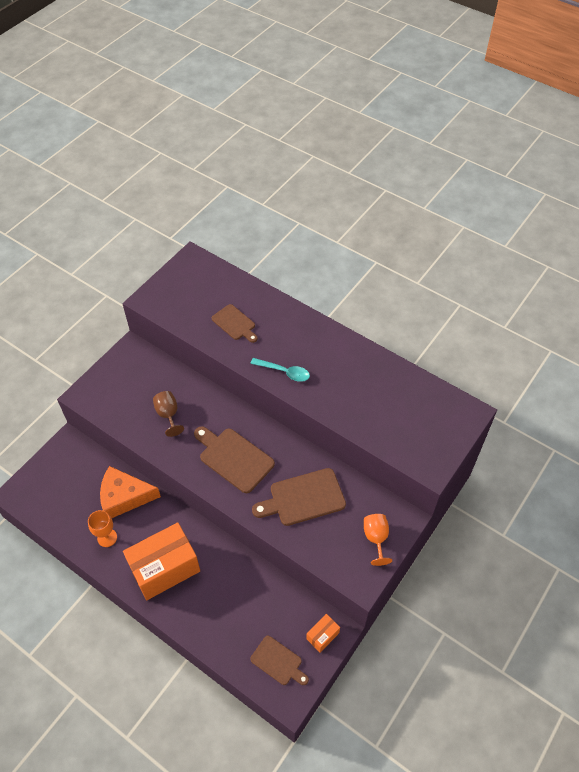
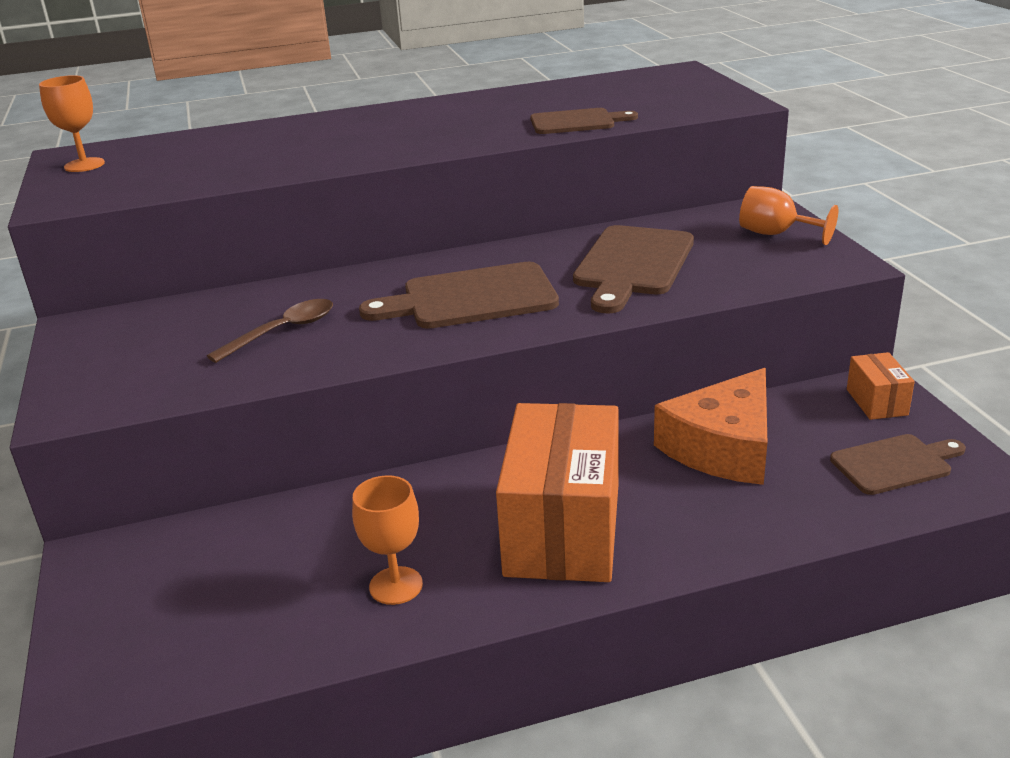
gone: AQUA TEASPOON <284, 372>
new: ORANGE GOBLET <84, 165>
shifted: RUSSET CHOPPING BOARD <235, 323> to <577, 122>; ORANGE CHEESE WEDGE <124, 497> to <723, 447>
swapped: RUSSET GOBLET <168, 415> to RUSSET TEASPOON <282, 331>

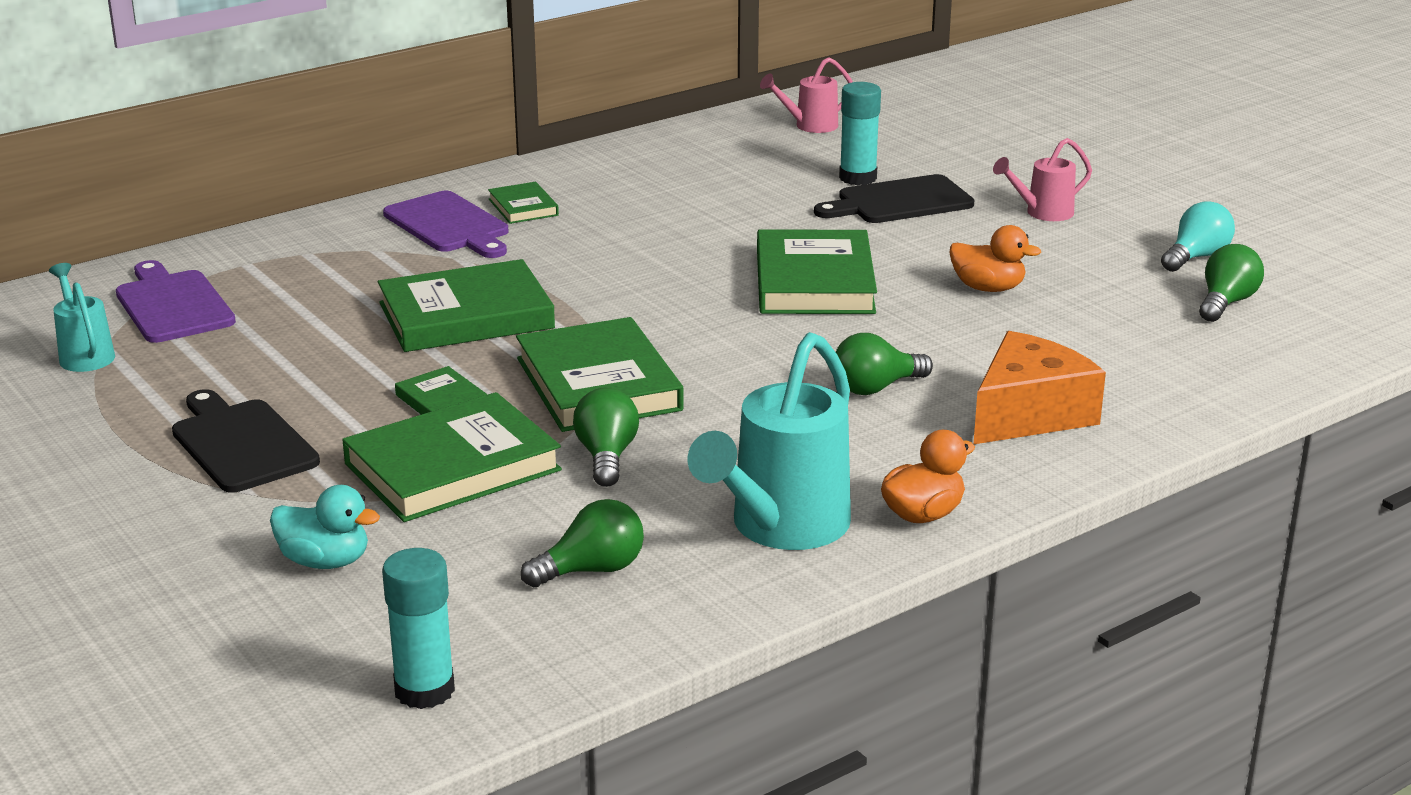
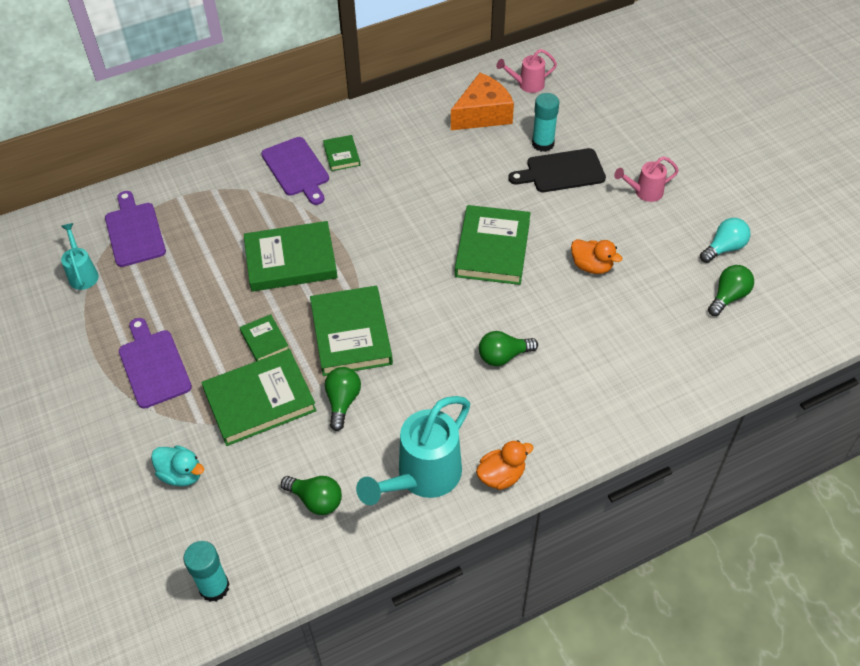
shifted: ORANGE CHEESE WEDGE <1029, 414> to <483, 114>
repainted: BLACK CHOPPING BOARD <242, 443> to PURPLE CHOPPING BOARD <153, 365>
rotated: EMERALD LIGHT BULB <592, 570> = <316, 500> 45 degrees clockwise

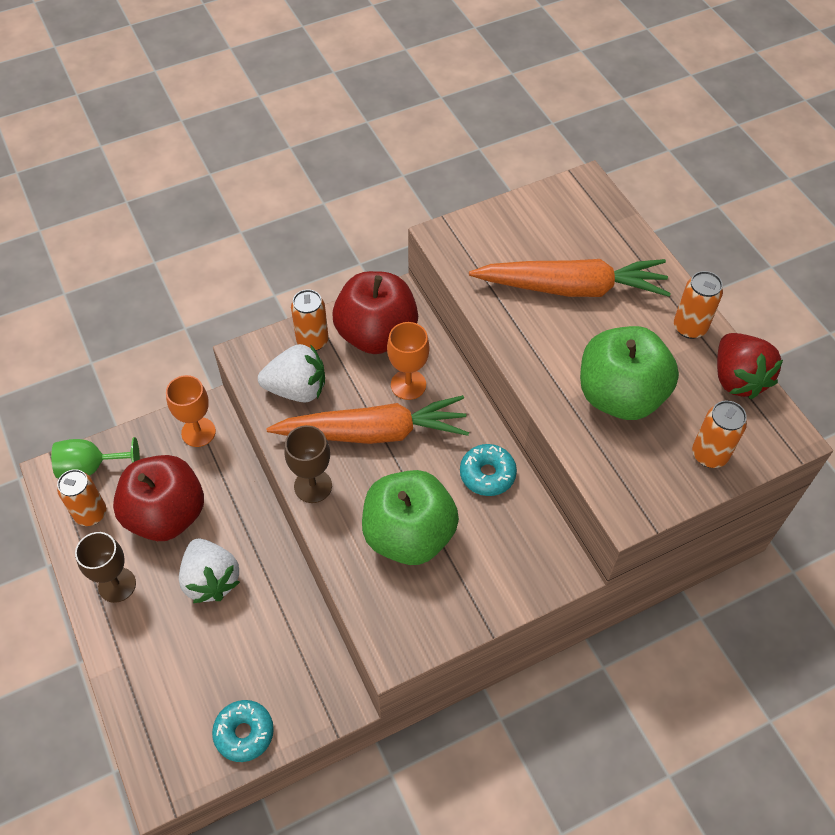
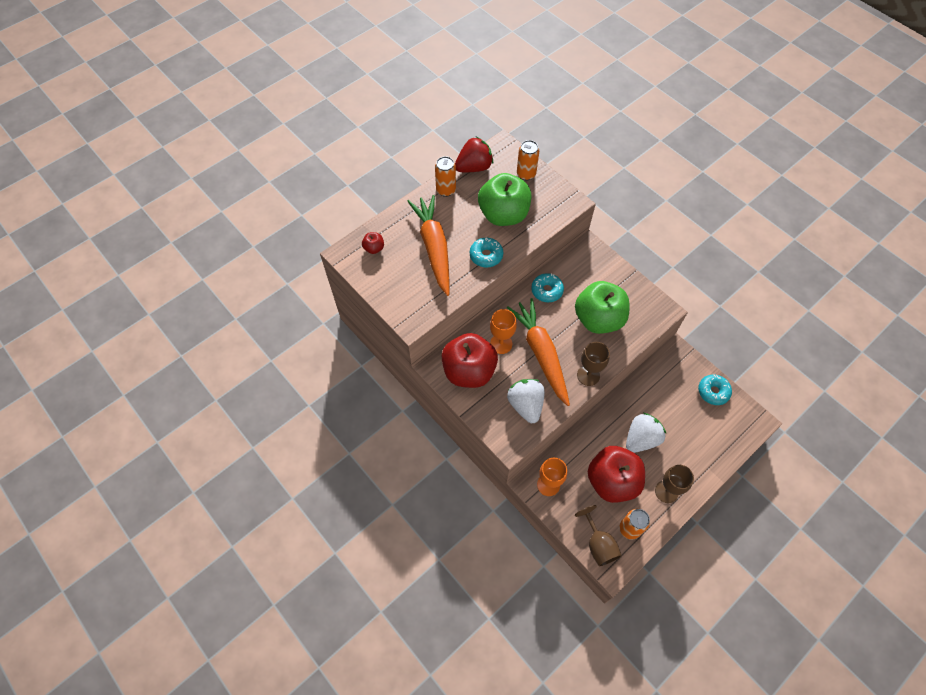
gone: ORANGE SODA CAN <312, 341>
new: SCARLET APPLE <374, 248>; AQUA DOUGHNUT <486, 256>
repainted: EMERALD GOBLET <91, 467> to RUSSET GOBLET <598, 544>

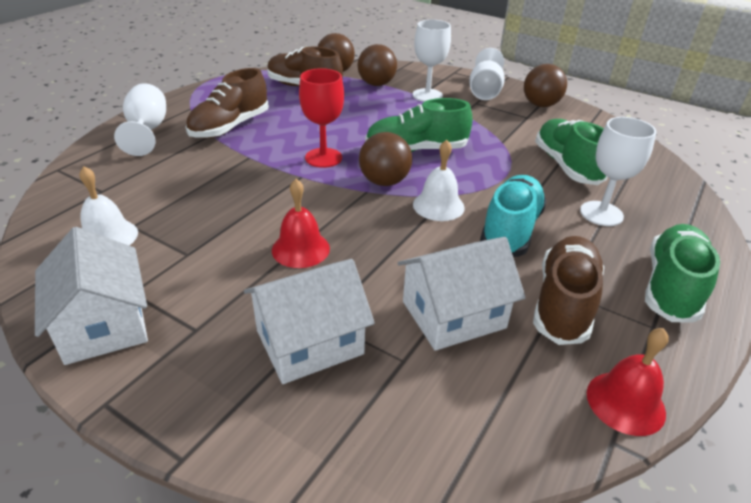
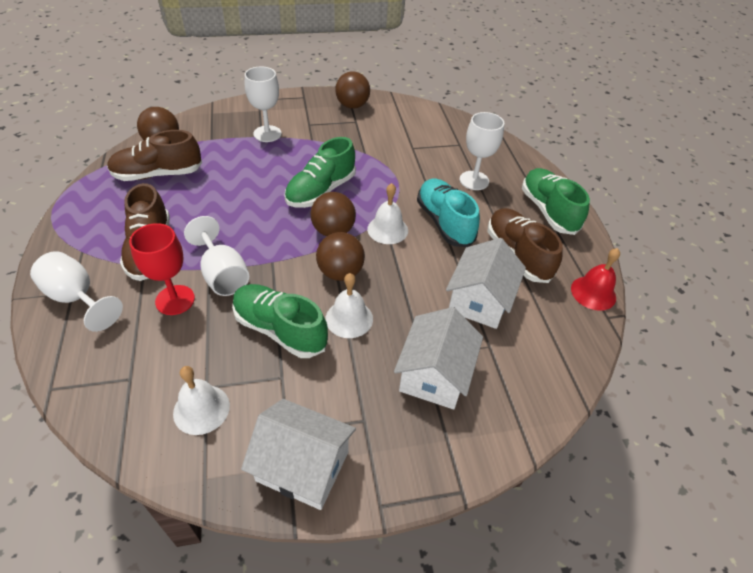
shifted: SCARLET GOBLET <323, 158> to <175, 300>; SNOW-WHITE GOBLET <485, 91> to <223, 275>; EMERALD LACE-UP SHOE <566, 166> to <280, 329>; RUSSET BALL <376, 84> to <340, 272>
repainted: SCARLET SCHOOL BELL <300, 249> to SNOW-WHITE SCHOOL BELL <349, 318>

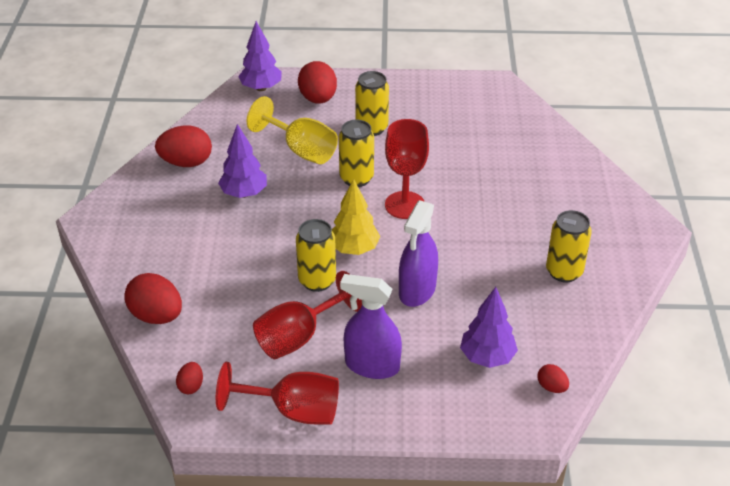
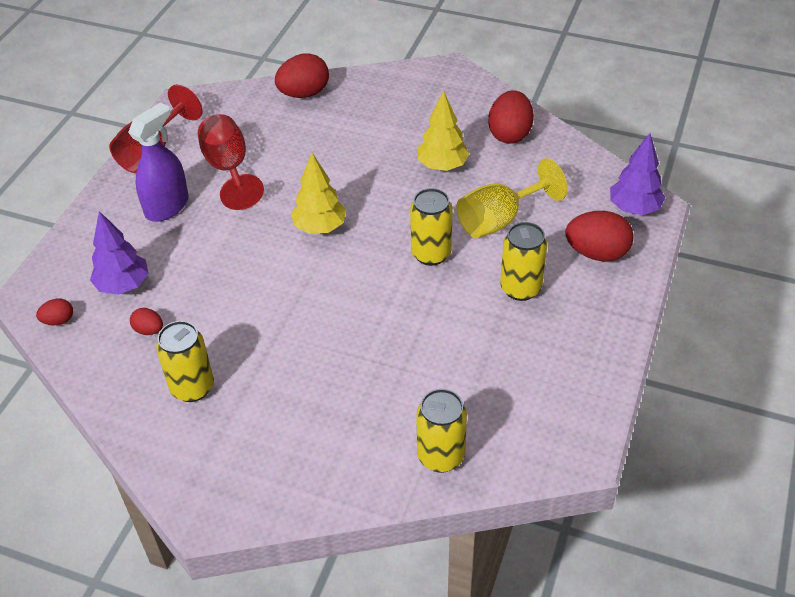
gone: SCARLET GOBLET <405, 205>; PURPLE SPRAY BOTTLE <417, 290>
shifted: SCARLET EGG SHAPE <191, 386> to <149, 330>; GOLDEN SODA CAN <317, 280> to <440, 456>
repainted: PURPLE TREE <244, 193> to GOLDEN TREE <442, 166>

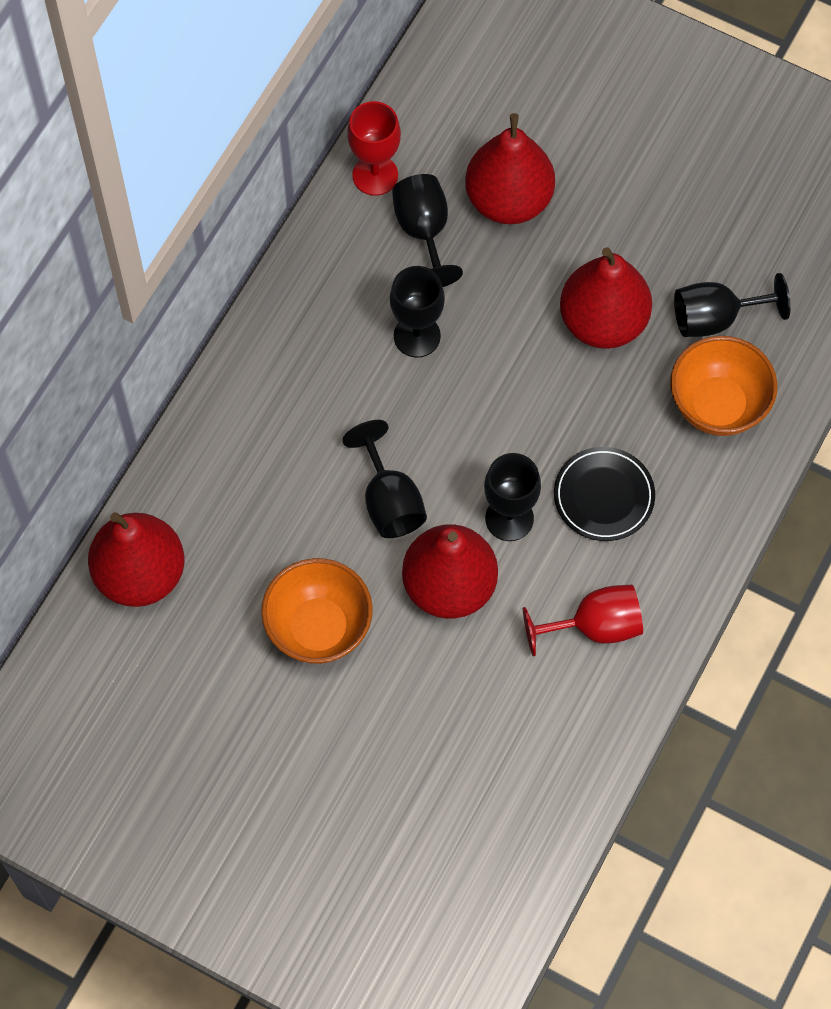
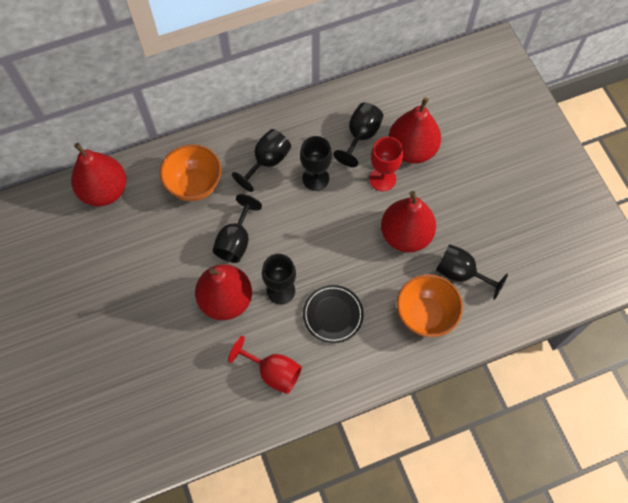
new: BLACK GOBLET <267, 162>
shifted: ORANGE DEEP DISH <319, 628> to <194, 185>; SCARLET GOBLET <375, 175> to <382, 179>

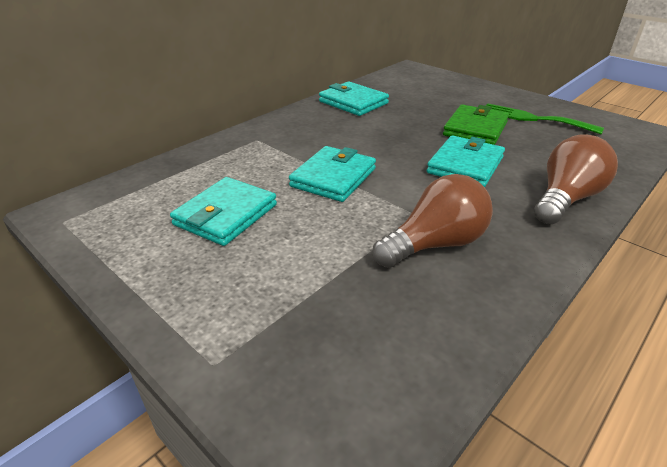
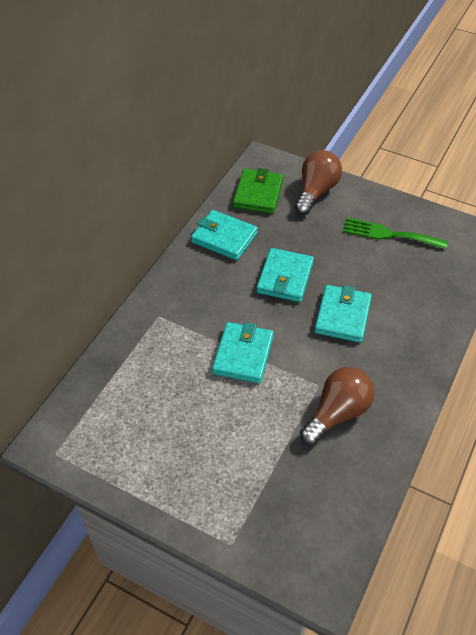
shifted: EMERALD BILLFOLD <475, 129> to <258, 194>; AQUA BILLFOLD <226, 215> to <285, 278>; RUSSET LIGHT BULB <565, 199> to <316, 192>

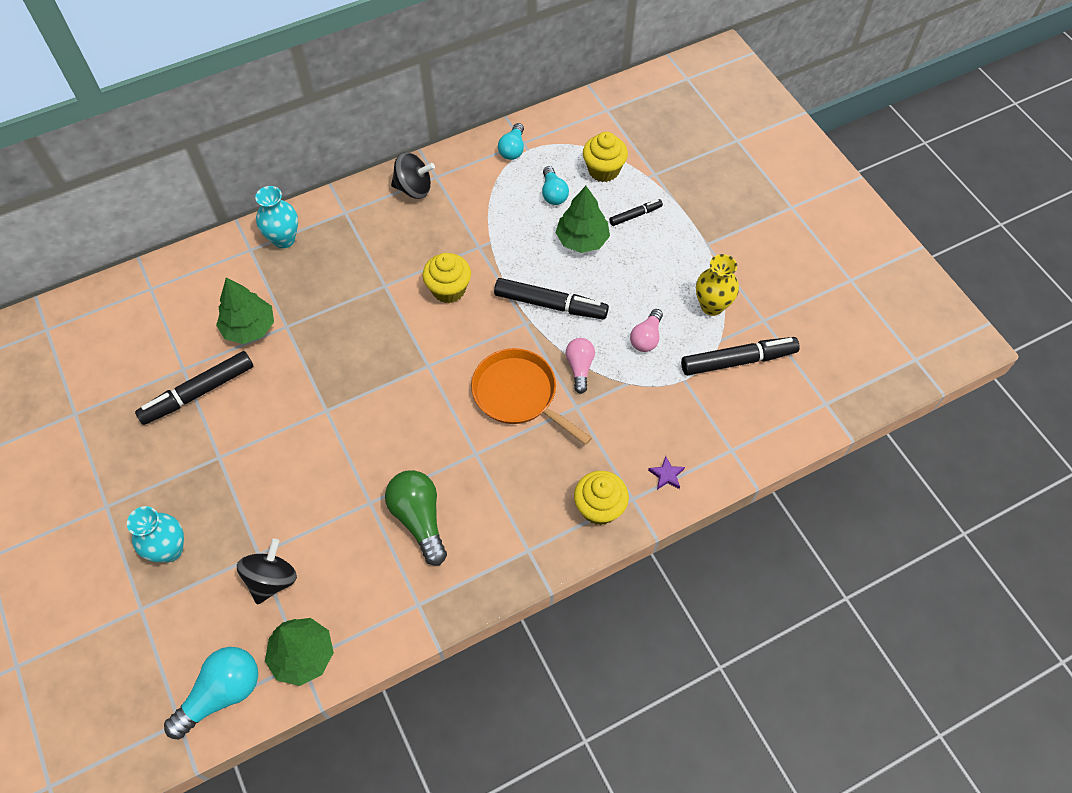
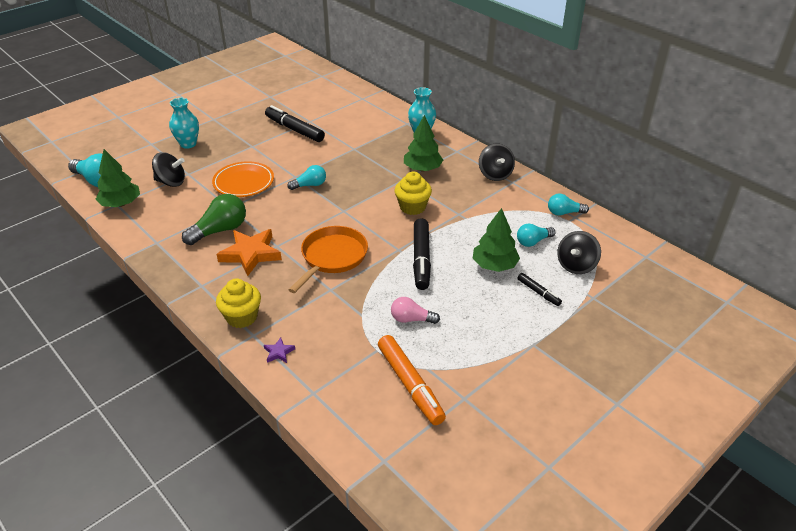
gone: ROSY LIGHT BULB <579, 367>; GOLDEN VASE <712, 306>
new: ORANGE DINNER PLATE <244, 183>; ORANGE FIVE-POINTED STAR <251, 254>; AQUA LIGHT BULB <310, 185>
shifted: EMERALD TREE <249, 328> to <422, 169>
swapped: GOLDEN FAIRY CAKE <603, 170> to BLACK TOY TOP <576, 265>
repainted: BLACK FELT PEN <738, 361> to ORANGE FELT PEN <410, 385>

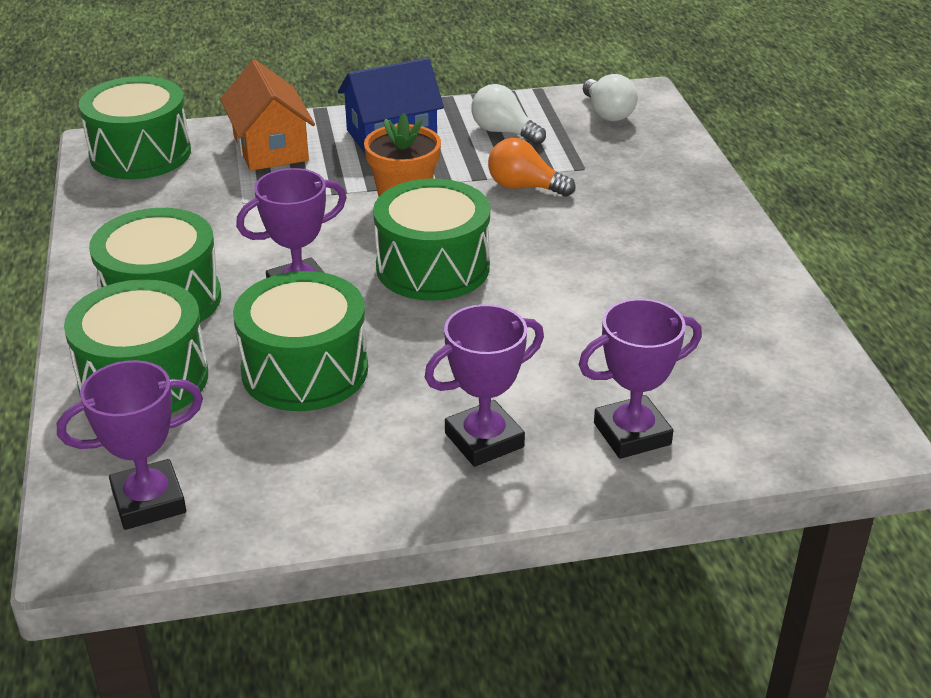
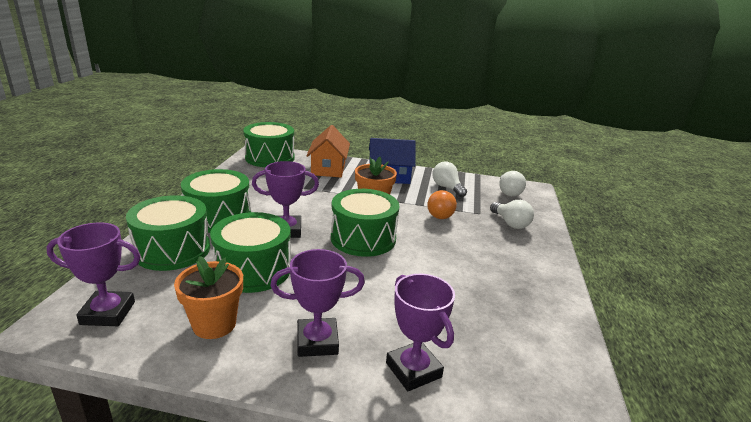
new: ORANGE POTTED PLANT <214, 324>; SNOW-WHITE LIGHT BULB <510, 223>
rotated: PURPLE PRIZE CUP <632, 434> = <413, 370> 60 degrees clockwise; ORANGE LIGHT BULB <524, 187> = <440, 214> 120 degrees counterclockwise

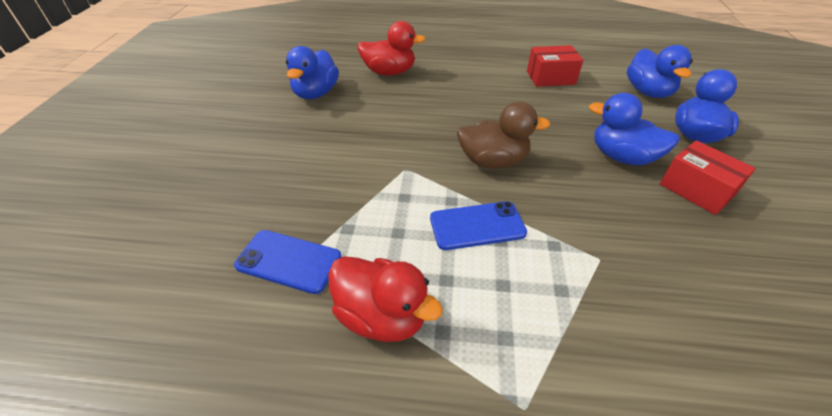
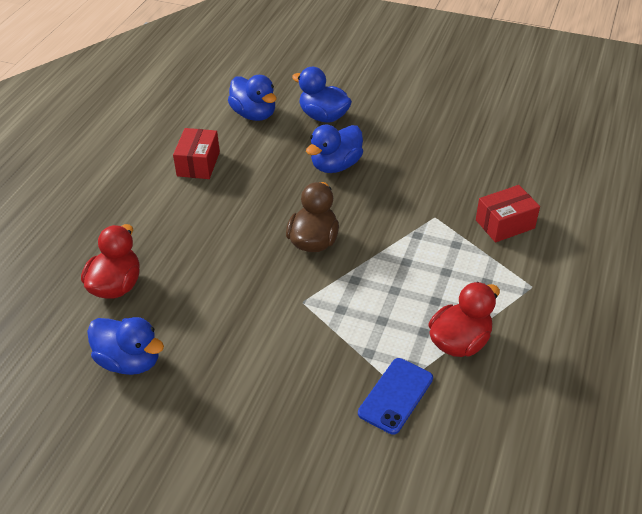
gone: ROYAL BLUE SMARTPHONE <477, 226>
shifted: SCARLET PACKAGE <696, 190> to <505, 224>
rotated: ROYAL BLUE RUBBER DUCK <648, 92> = <254, 114> 45 degrees clockwise

